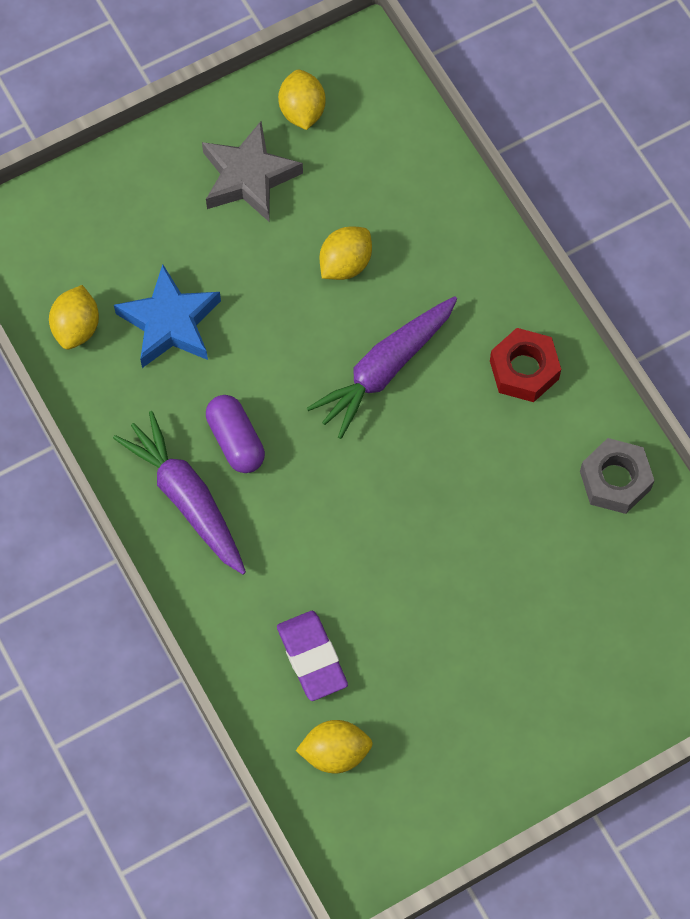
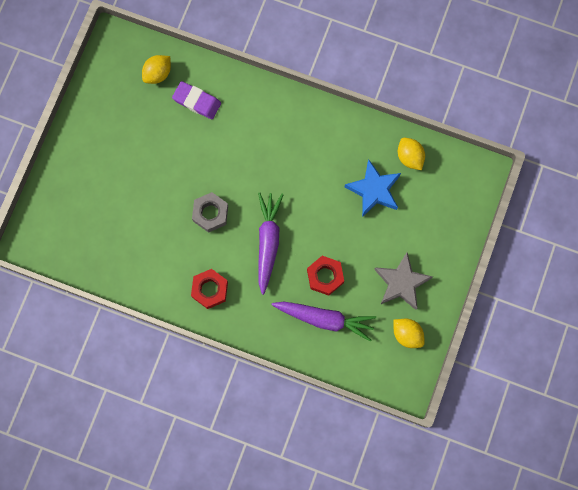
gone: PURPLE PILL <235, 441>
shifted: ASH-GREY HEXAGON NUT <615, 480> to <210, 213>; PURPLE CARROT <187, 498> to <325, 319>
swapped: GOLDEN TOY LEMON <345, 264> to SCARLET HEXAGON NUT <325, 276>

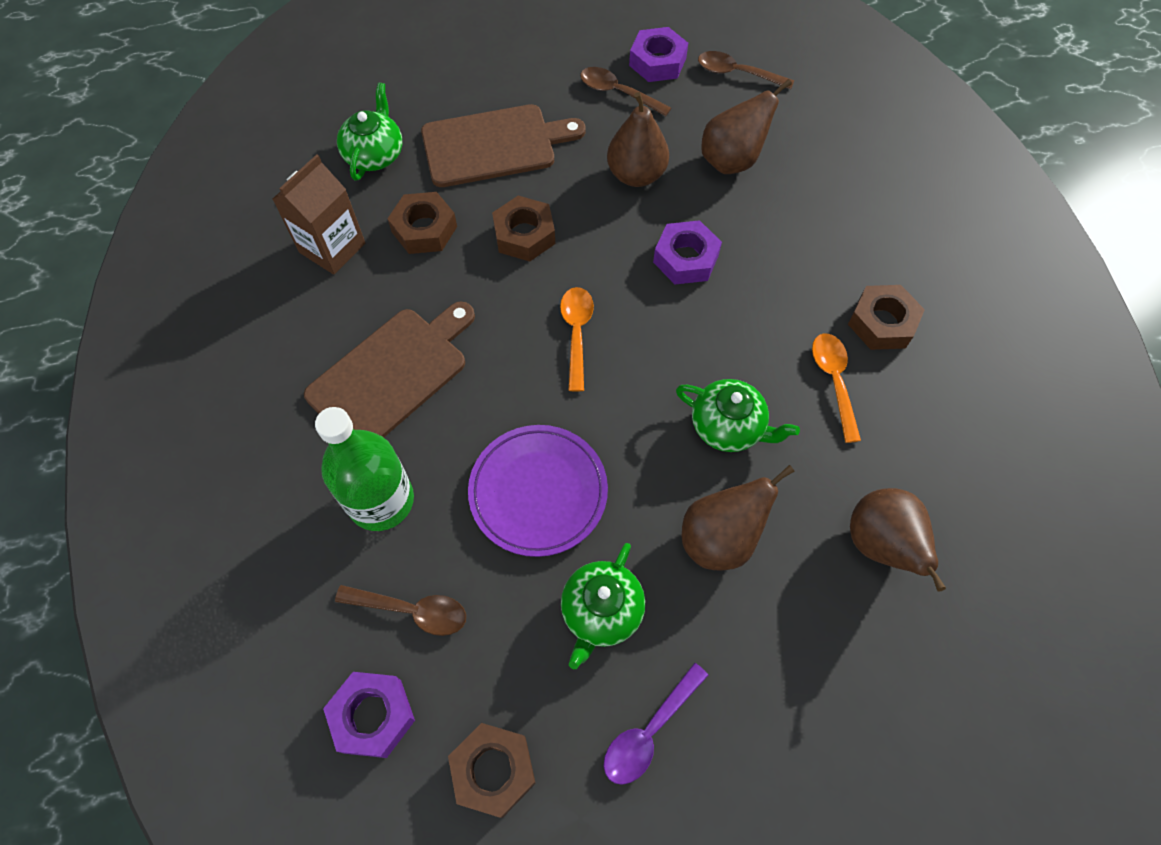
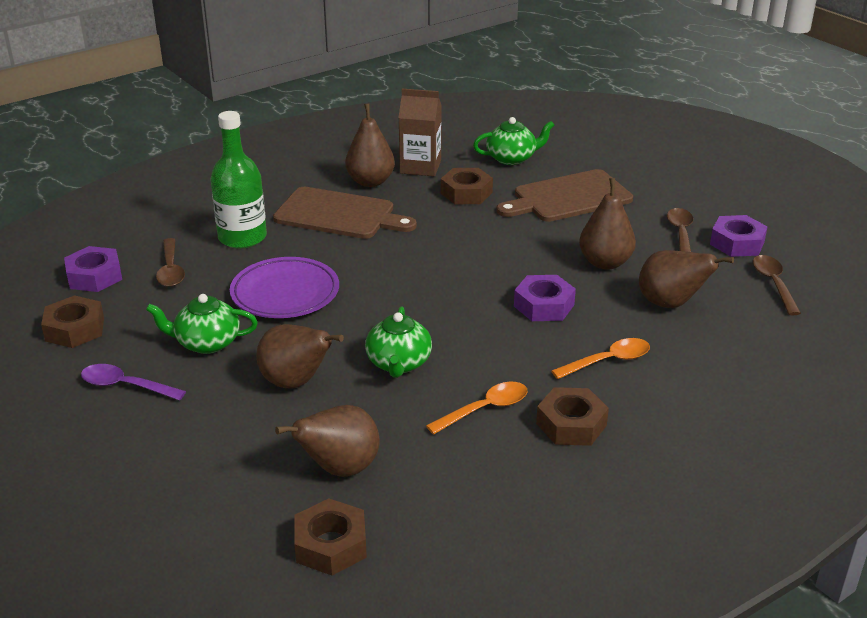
new: RUSSET PEAR <370, 182>
shifted: RUSSET HEXAGON NUT <524, 235> to <331, 545>; ORANGE TEASPOON <576, 333> to <608, 361>
rotated: RUSSET CHOPPING BOARD <494, 145> = <568, 197> 105 degrees clockwise

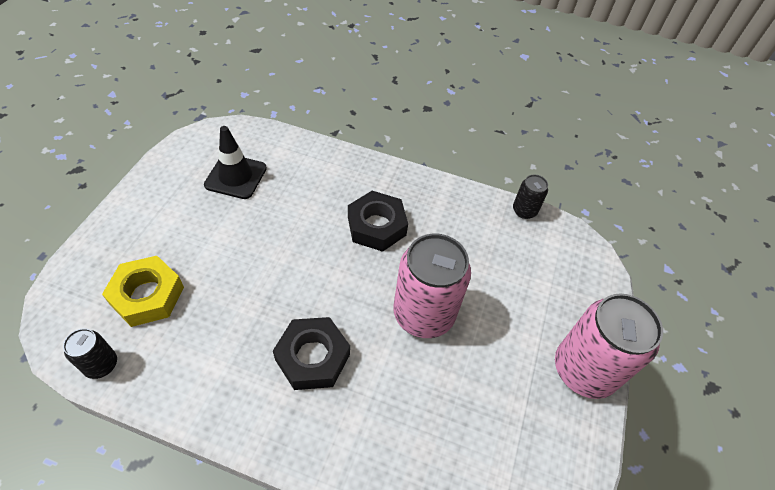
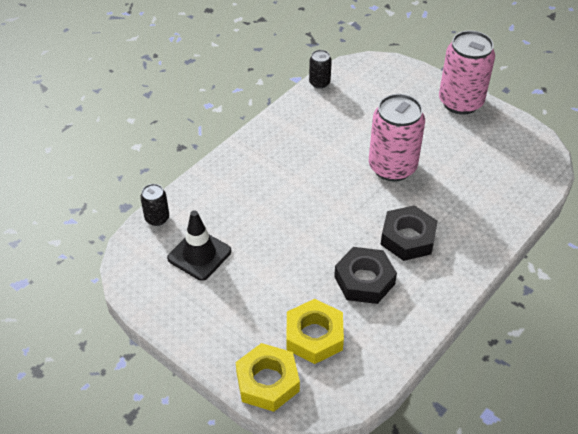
new: GOLDEN HEXAGON NUT <267, 381>
shifted: BLACK SODA CAN <101, 365> to <157, 218>; BLACK HEXAGON NUT <376, 226> to <364, 280>

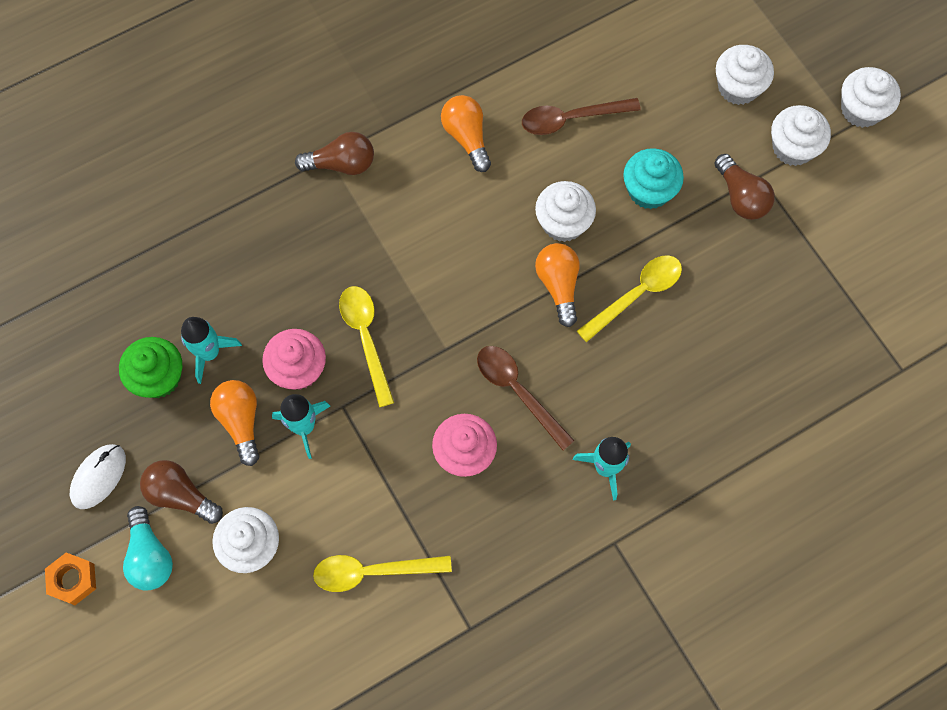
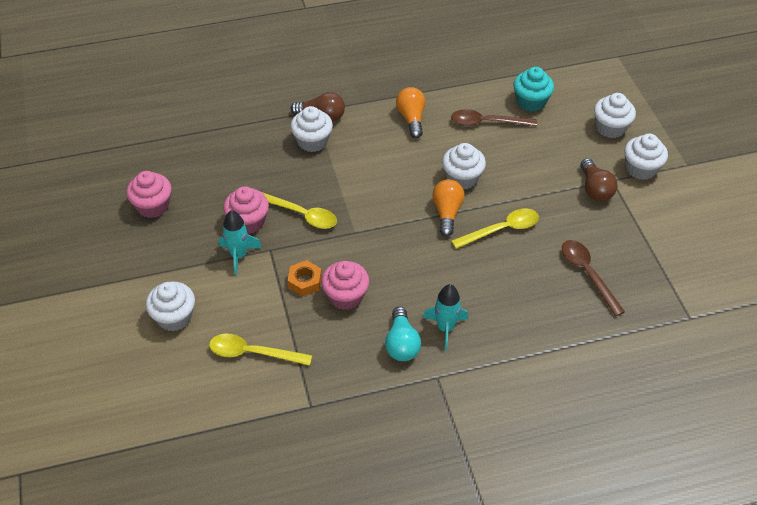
gone: SNOW-WHITE COMPUTER MOUSE <98, 477>; RUSSET LIGHT BULB <181, 495>; AQUA TOY ROCKET <209, 353>; ORANGE LIGHT BULB <241, 421>
shifted: ORANGE HEXAGON NUT <73, 580> to <305, 282>; SNOW-WHITE FAIRY CAKE <861, 110> to <312, 141>; AQUA LIGHT BULB <150, 556> to <401, 343>; AQUA FAIRY CAKE <649, 190> to <531, 102>; RUSSET TEASPOON <518, 391> to <587, 274>
repainted: EMERALD FAIRY CAKE <159, 377> to ROSY FAIRY CAKE <153, 206>
rotated: GOLDEN TEASPOON <366, 338> = <301, 214> 120 degrees clockwise

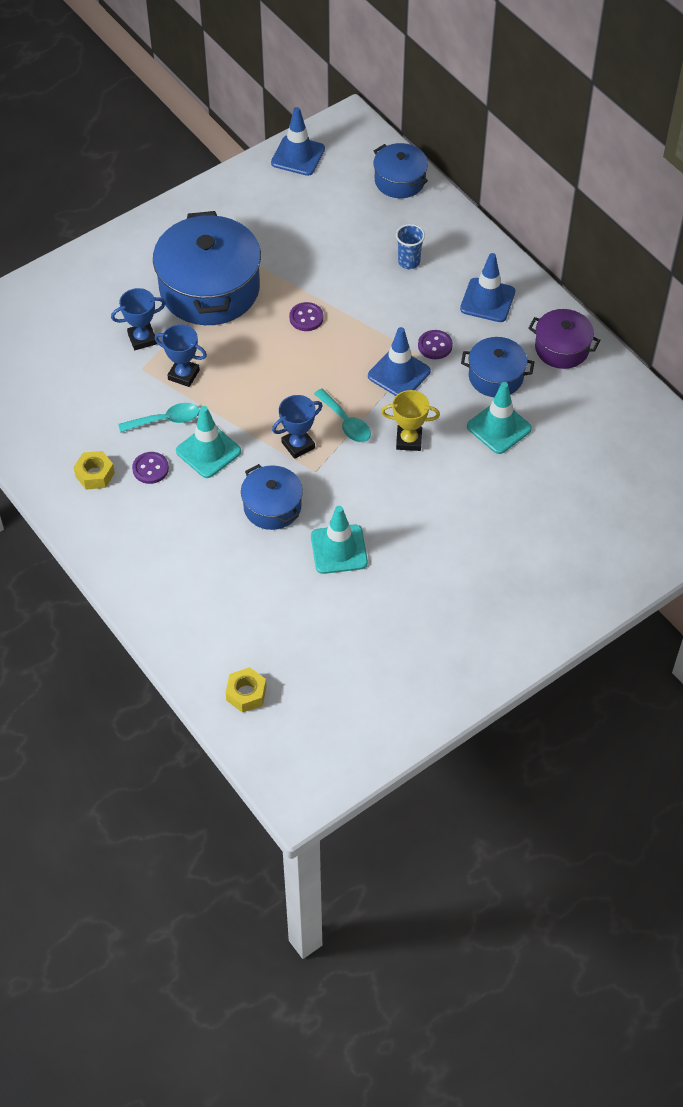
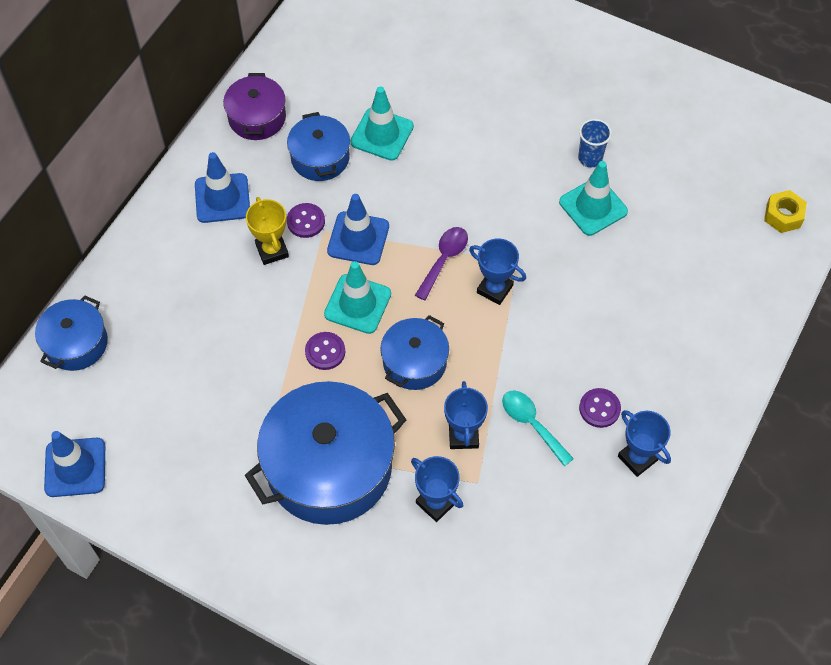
shifted: GOLDEN PRIZE CUP <409, 440> to <272, 250>; AQUA ROAD CONE <208, 451> to <357, 304>; ROYAL BLUE STOCKPOT <272, 507> to <414, 362>; ROYAL BLUE CUP <409, 262> to <590, 158>
swapped: GOLDEN HEXAGON NUT <95, 474> to ROYAL BLUE PRIZE CUP <637, 458>
repainted: AQUA TEASPOON <346, 422> to PURPLE TEASPOON <444, 260>

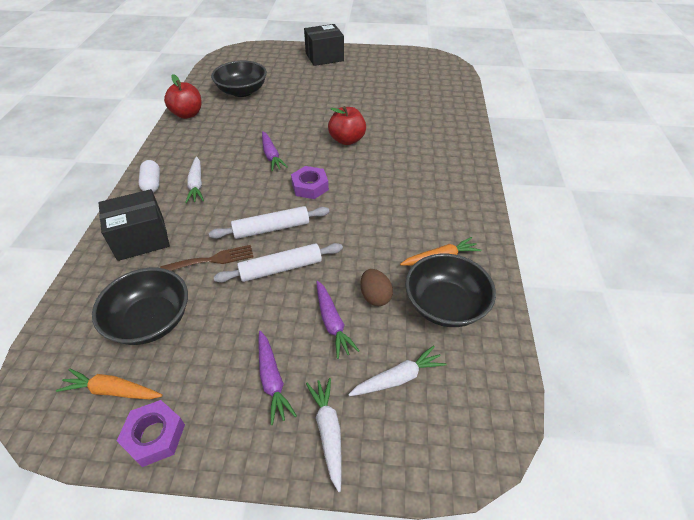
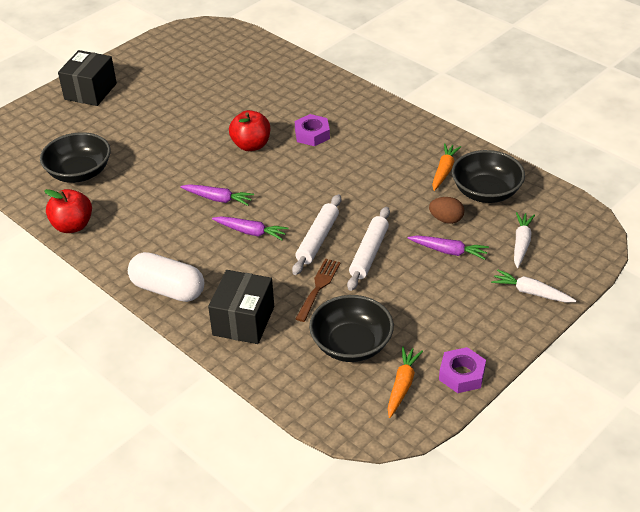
gone: SNOW-WHITE CARROT <196, 184>
shifted: PURPLE CARROT <272, 380> to <250, 232>; PURPLE HEXAGON NUT <310, 186> to <312, 134>
rotated: ORANGE CARROT <113, 390> = <402, 385> 150 degrees clockwise
scaled: SNOW-WHITE PILL <152, 183> = <168, 289> x1.69

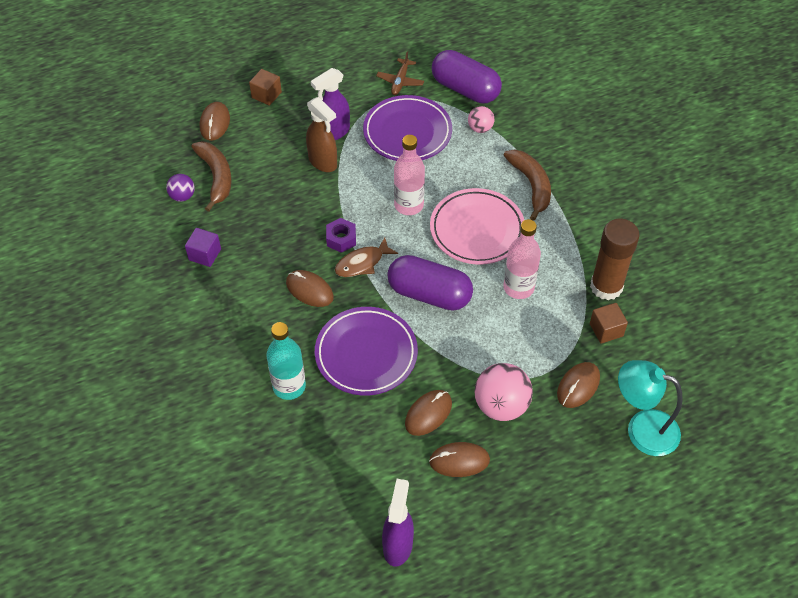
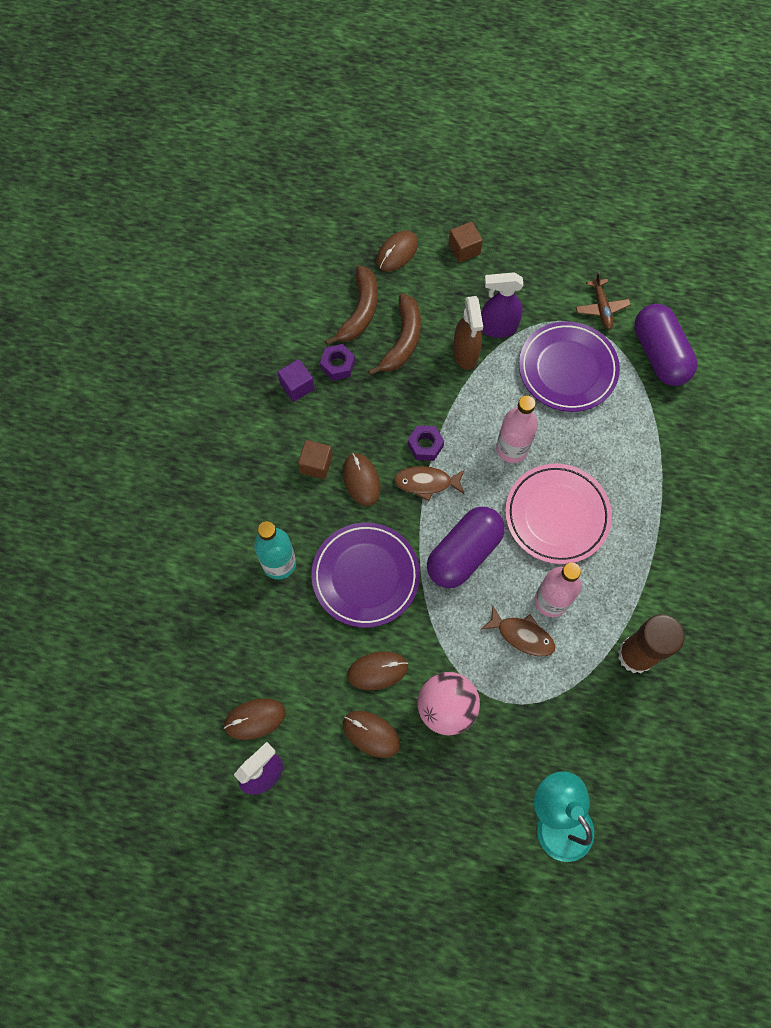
gone: PURPLE BALL <182, 196>; ROSY BALL <480, 128>
new: PURPLE HEXAGON NUT <337, 365>; RUSSET FISH <522, 635>
shifted: RUSSET COMPUTER MOUSE <578, 386> to <255, 719>; RUSSET CUBE <606, 330> to <316, 464>; RUSSET BANANA <531, 185> to <402, 341>
rotated: PURPLE PILL <429, 294> = <464, 553> 75 degrees clockwise; RUSSET PLANE <400, 81> = <601, 308> 60 degrees counterclockwise

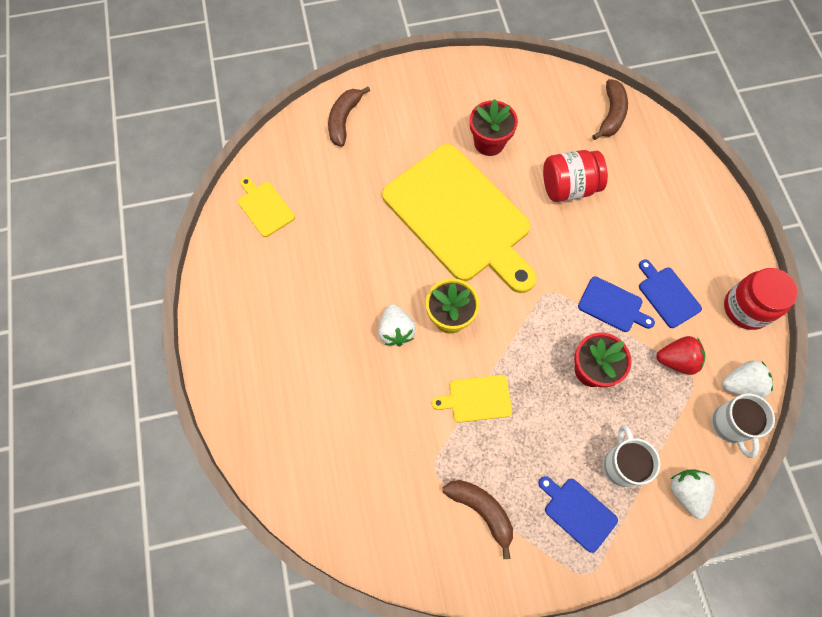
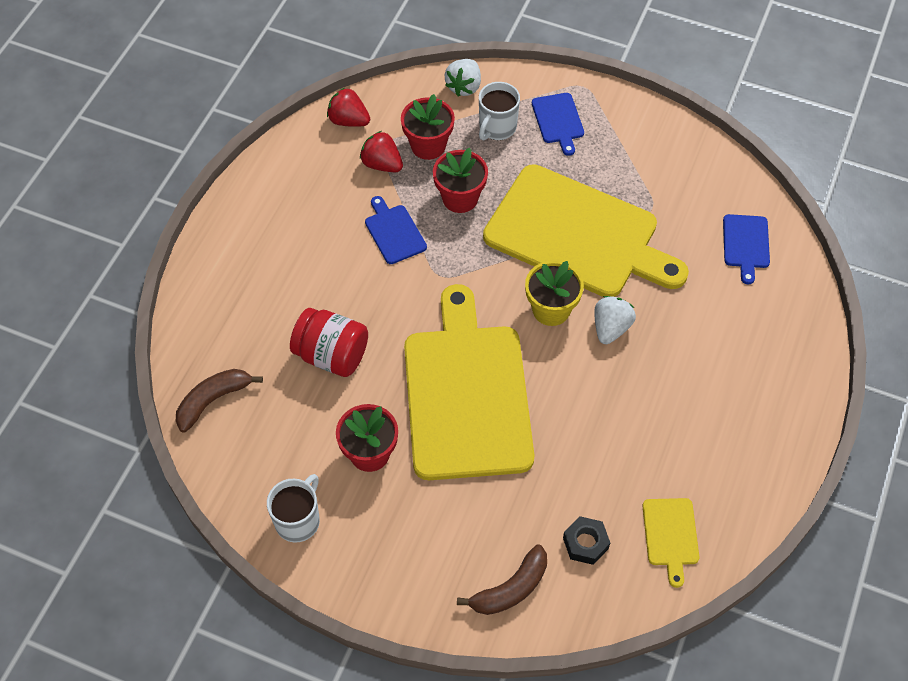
gone: RUSSET BANANA <481, 510>; SCARLET JAR <746, 308>
new: SCARLET POTTED PLANT <428, 145>; BLACK HEXAGON NUT <585, 543>
shifted: SNOW-WHITE MUG <730, 425> to <298, 520>; ROYAL BLUE CHOPPING BOARD <667, 295> to <746, 244>
repainted: SNOW-WHITE BERRY <741, 384> to SCARLET BERRY <348, 120>
scaled: GOLDEN CHOPPING BOARD <477, 399> = <577, 234> x2.48

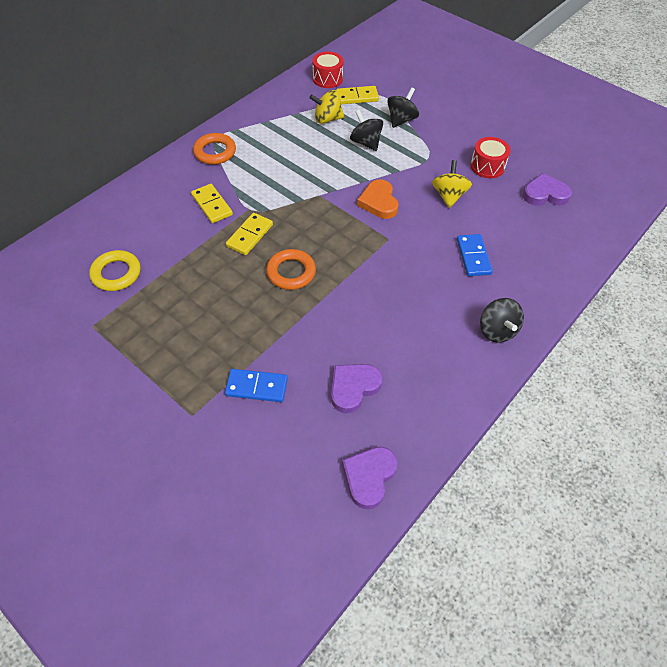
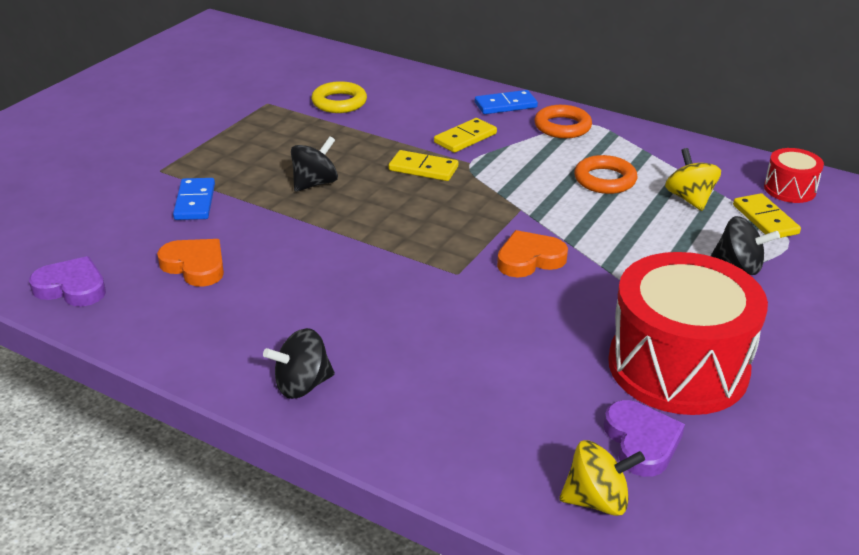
shifted: BLACK TOY TOP <366, 143> to <315, 183>; ROYAL BLUE DOMINO <473, 257> to <505, 105>; GOLDEN TOY TOP <449, 196> to <597, 500>; ORANGE TORUS <291, 272> to <605, 180>
repainted: PURPLE HEART <353, 388> to ORANGE HEART <195, 266>
scaled: SCARLET TOY DRUM <487, 166> = <678, 366> x2.16

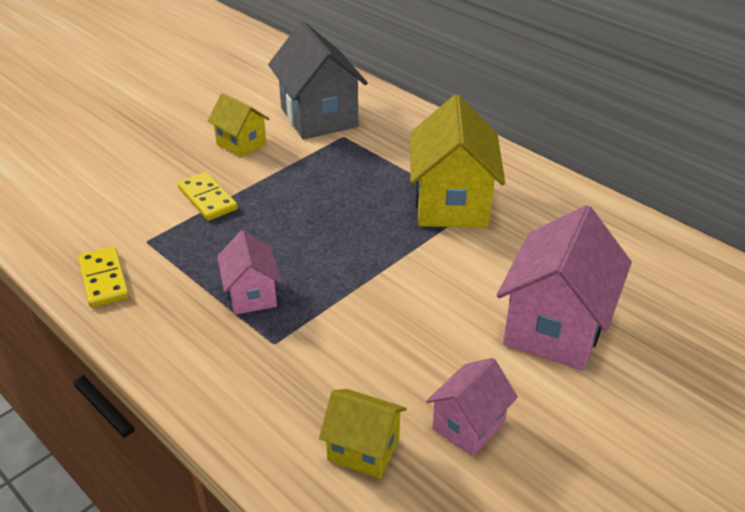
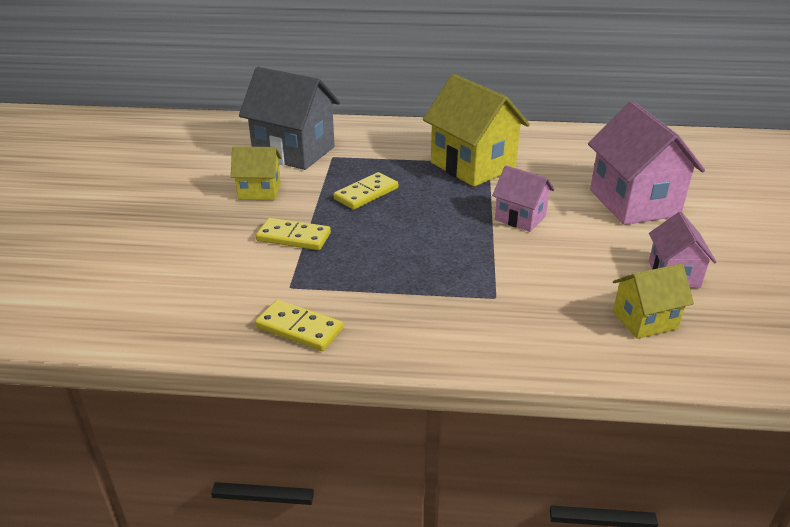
new: GOLDEN DOMINO <366, 193>
shifted: ROSY COTTAGE <252, 295> to <520, 218>

